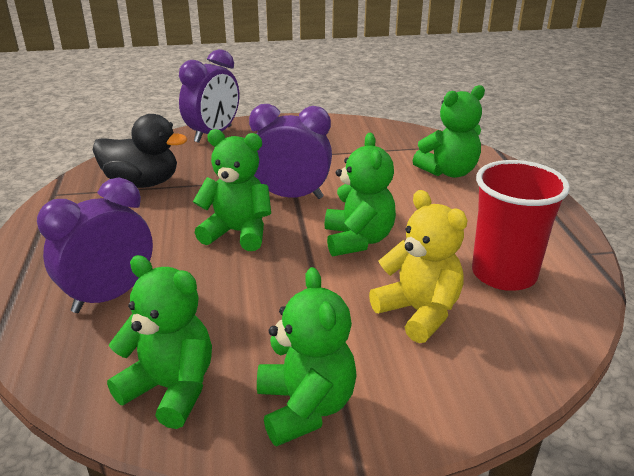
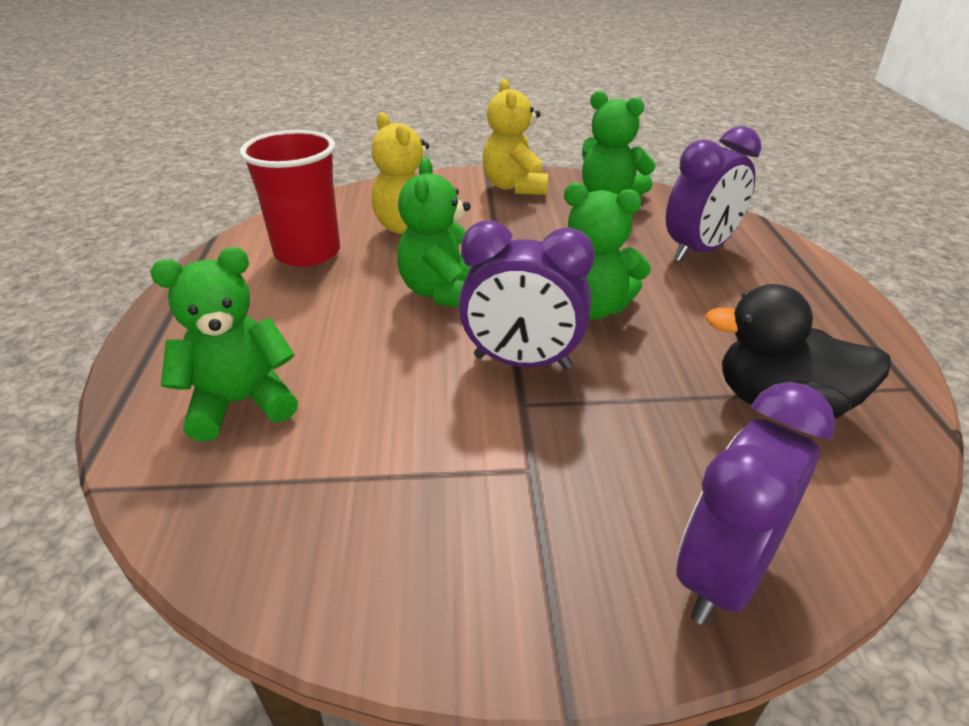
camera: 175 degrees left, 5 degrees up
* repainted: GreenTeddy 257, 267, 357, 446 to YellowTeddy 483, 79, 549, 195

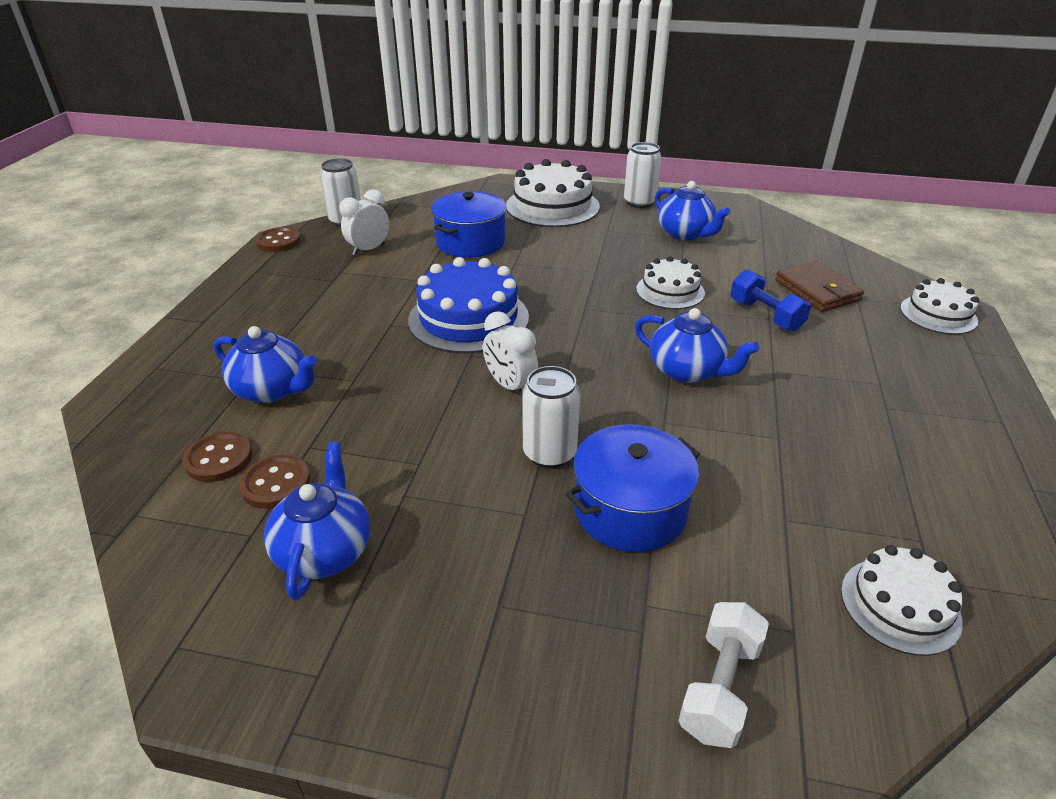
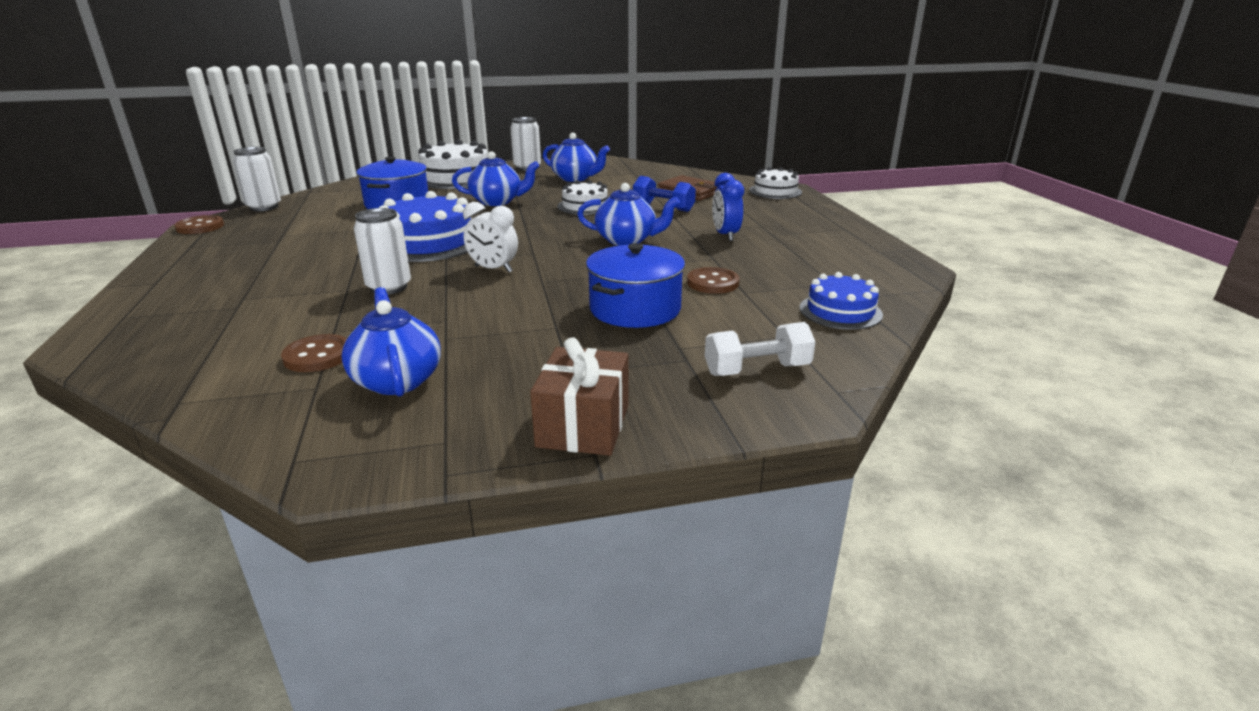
camera: 25 degrees left, 10 degrees down
* shifted: WhiteTin 522, 366, 580, 469 to 354, 208, 411, 294
* shifted: RoyalBlueTeaPot 214, 326, 317, 403 to 452, 151, 539, 206
* new: DarkBrownPresent 530, 337, 628, 456
* shifted: DarkBrownButton 182, 432, 252, 482 to 687, 267, 740, 294
* rotated: WhiteFreeWeight 678, 602, 769, 748 = 705, 322, 816, 376 75 degrees clockwise
* new: RoyalBlueBedsideClock 712, 173, 744, 241
* repainted: WhiteCake 841, 545, 963, 656 to RoyalBlueCake 800, 272, 883, 330
* gone: WhiteBedsideClock 339, 189, 389, 256

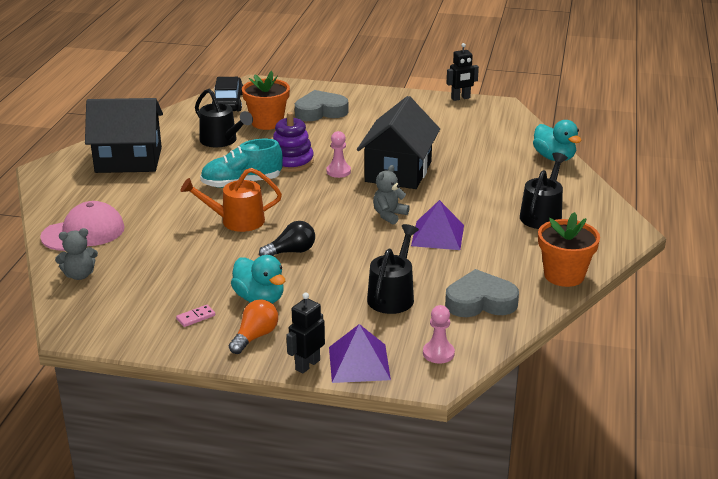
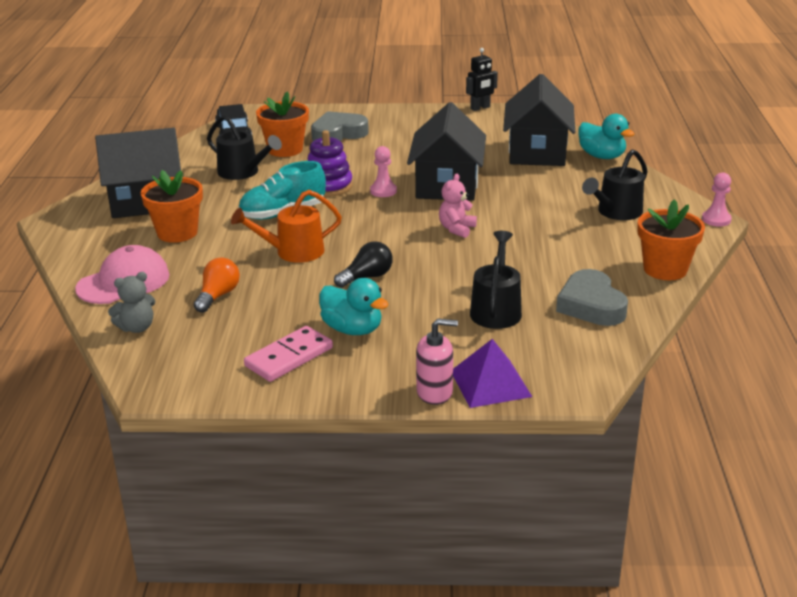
camera: 10 degrees left, 0 degrees up
* new: OrangeColouredPottedPlant 141, 170, 203, 243
* shifted: OrangeColouredLightBulb 229, 299, 278, 354 to 194, 257, 240, 313
* scaled: RosePinkDomino 176, 305, 215, 327 = 244, 326, 333, 382 x2.07
* swapped: JetBlackRobotFigure 286, 293, 325, 373 to RosePinkSoapDispenser 416, 318, 458, 405
* repainted: GreyTeddy 373, 165, 410, 225 to RosePinkTeddy 439, 174, 477, 238
* new: JetBlackToyHouse 503, 74, 575, 166
* rotated: GreyHeart 445, 269, 519, 317 = 556, 269, 628, 326 90 degrees counterclockwise
* rotated: JetBlackWateringCan 520, 152, 568, 229 = 582, 149, 648, 220 150 degrees counterclockwise
* shifted: RosePinkChessPawn 423, 305, 455, 364 to 702, 172, 732, 227
* gone: VioletSolidPyramid 411, 200, 464, 250

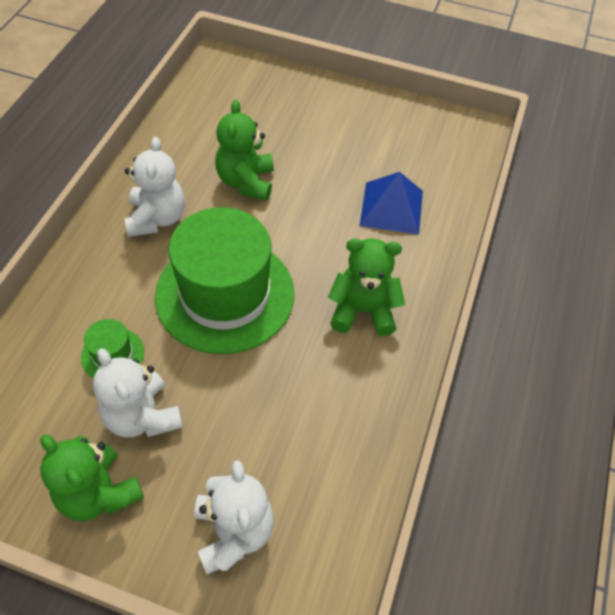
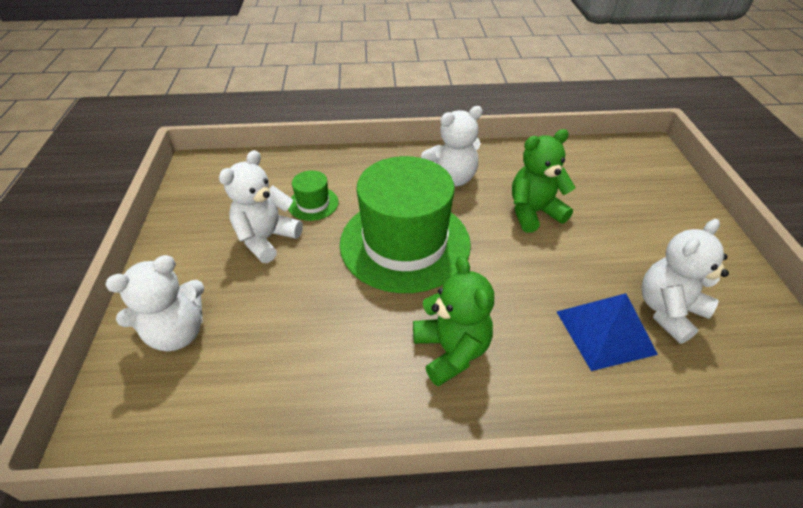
camera: 70 degrees right, 10 degrees down
* new: WhiteTeddy 641, 219, 729, 344
* gone: GreenTeddy 40, 434, 144, 521

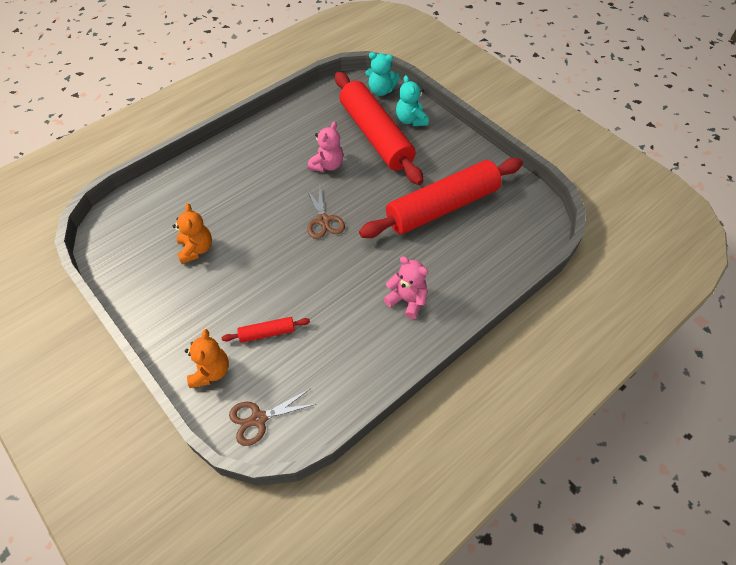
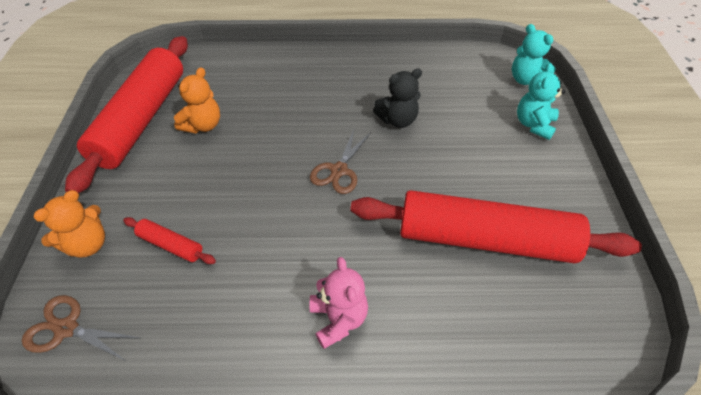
camera: 40 degrees right, 5 degrees down
* shifted: ScarletDoughRoller 335, 72, 424, 185 to 65, 36, 188, 193
* repainted: RosePinkTeddy 308, 122, 344, 172 to JetBlackTeddy 373, 68, 422, 128

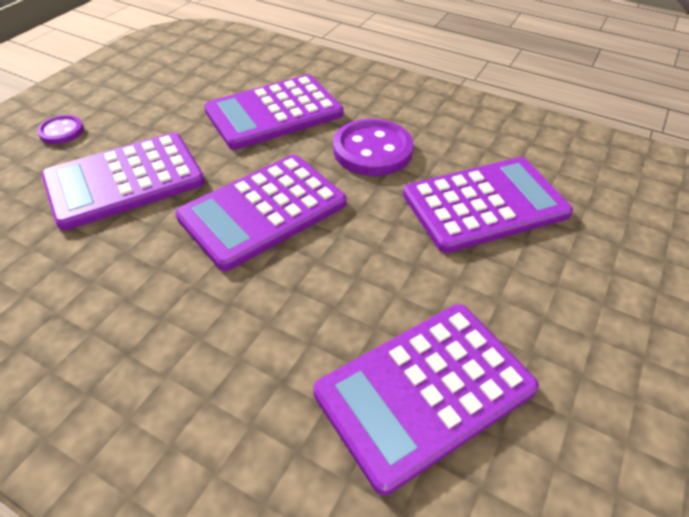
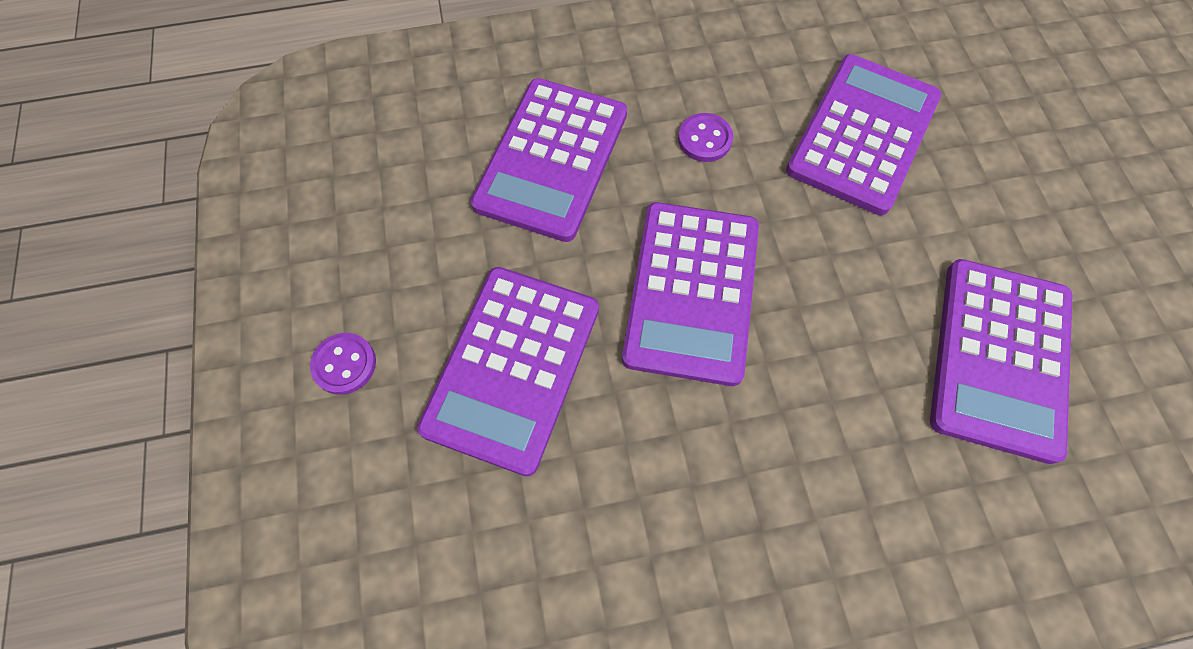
camera: 40 degrees left, 20 degrees up
* scaled: VioletButton 333, 119, 414, 176 = 678, 113, 733, 162 x0.54

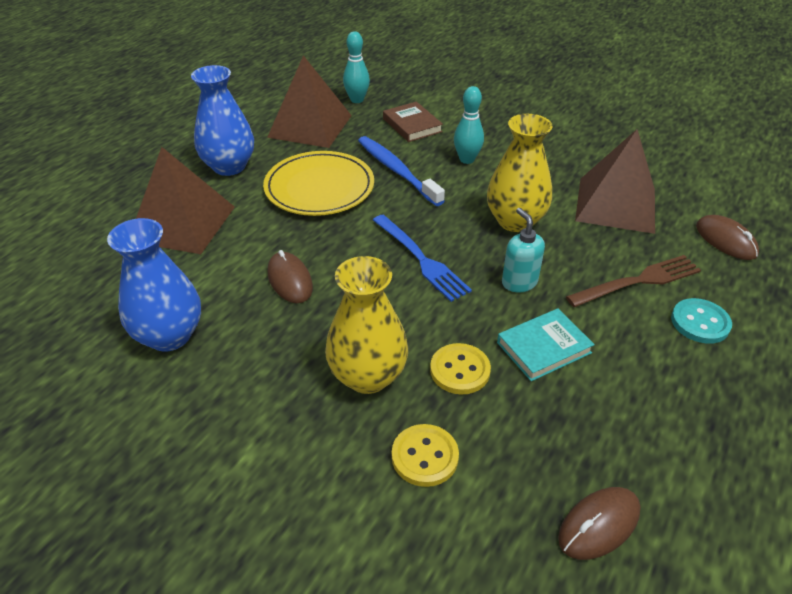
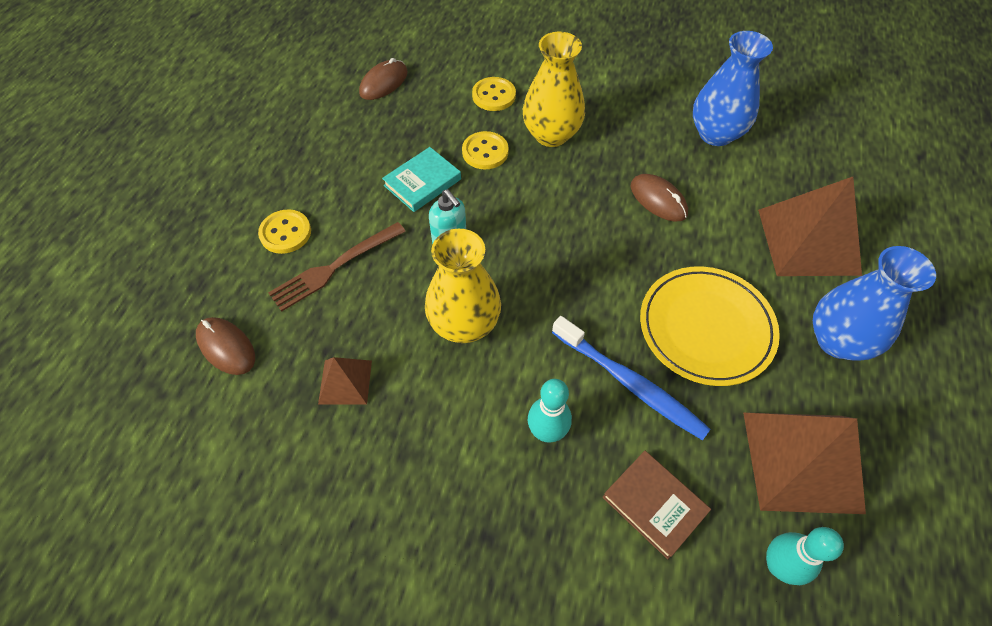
camera: 165 degrees right, 15 degrees up
* repainted: TealButton 671, 298, 732, 344 to YellowButton 258, 209, 311, 254
* scaled: DarkBrownSolidPyramid 575, 129, 655, 234 = 318, 357, 372, 404 x0.51
* gone: RoyalBlueDinnerFork 373, 215, 472, 302

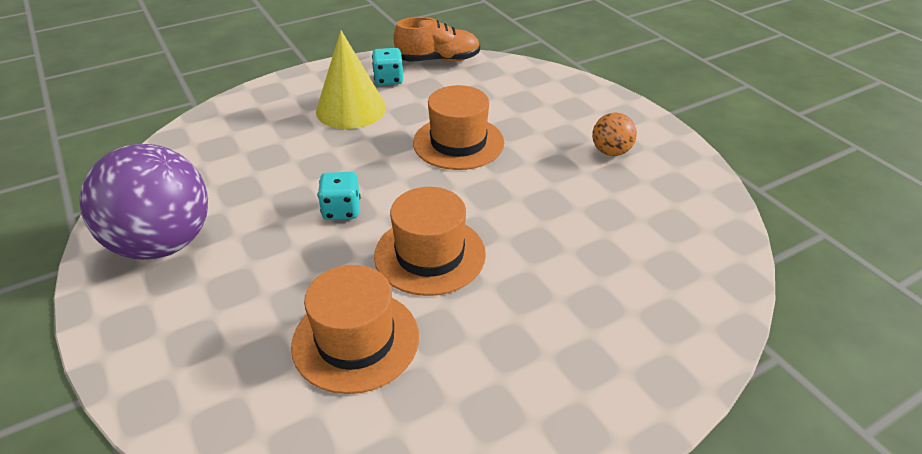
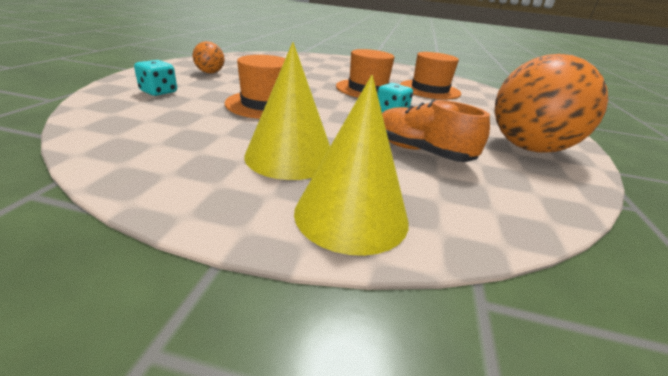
camera: 140 degrees left, 10 degrees down
* shifted: TealDie 372, 48, 403, 85 to 134, 60, 177, 96
* new: YellowCone 294, 75, 408, 256
* shifted: OrangeColouredShoe 393, 17, 480, 62 to 382, 100, 490, 162
* repainted: VioletPlayBall 80, 144, 208, 260 to OrangeColouredPlayBall 495, 54, 608, 153

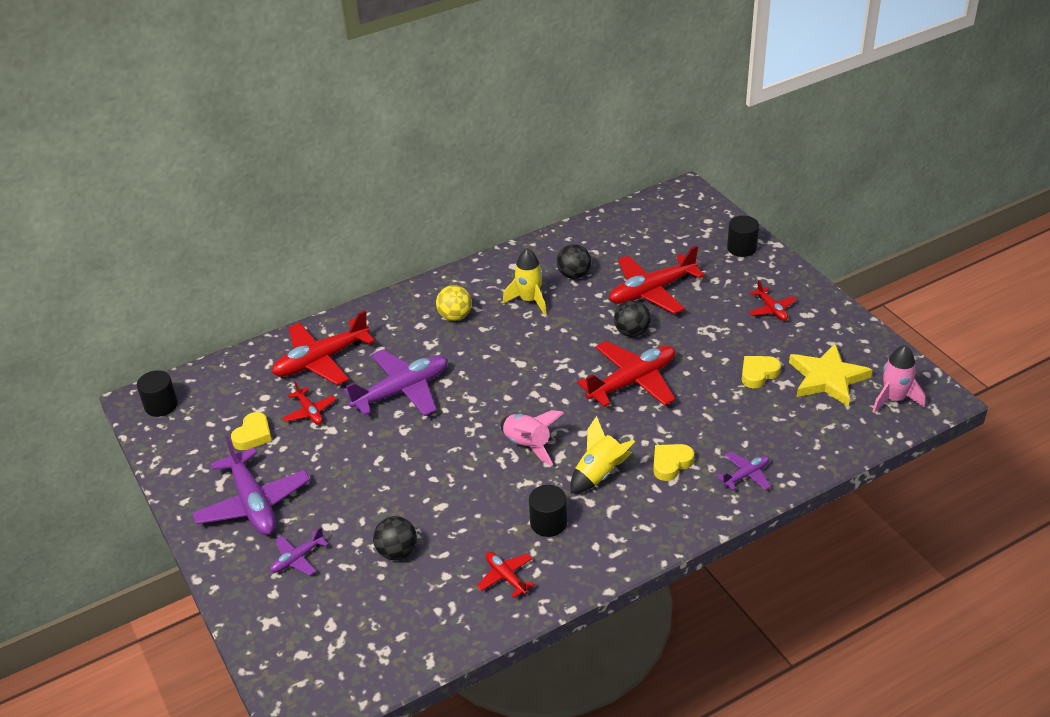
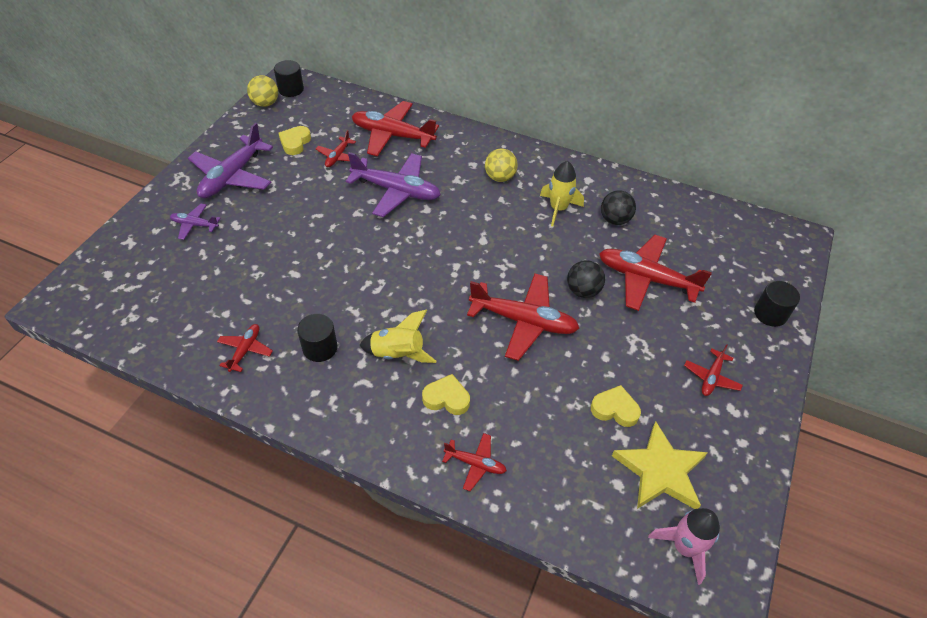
camera: 50 degrees right, 10 degrees up
* new: YellowPlayBall 247, 75, 278, 107
* rotated: YellowHeart 231, 412, 272, 450 = 278, 126, 311, 155 120 degrees clockwise
* repainted: VioletToyPlane 717, 452, 771, 490 to ScarletToyPlane 442, 433, 507, 491
* gone: JetBlackPlayBall 373, 516, 417, 560
* gone: RosePinkSpaceship 500, 410, 564, 466

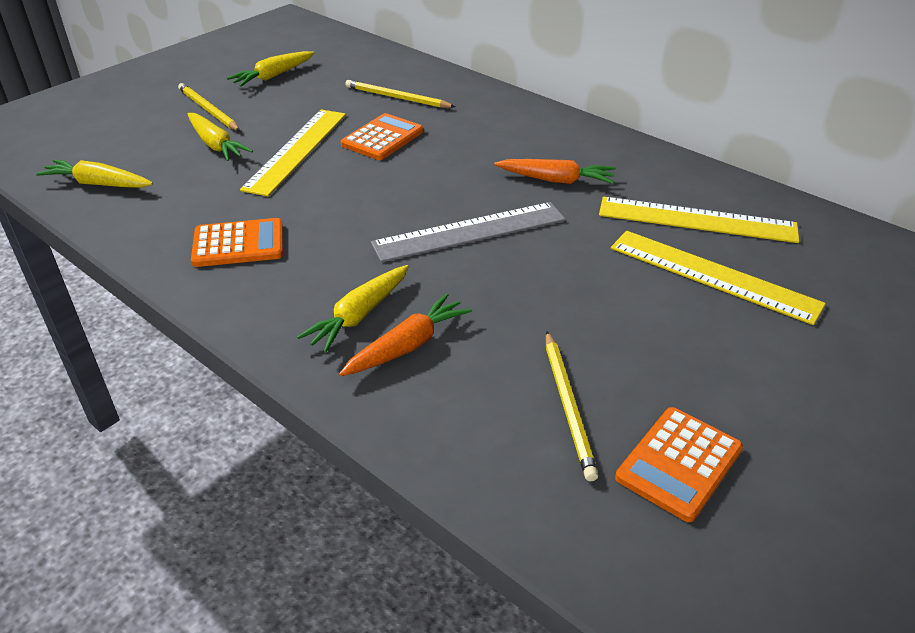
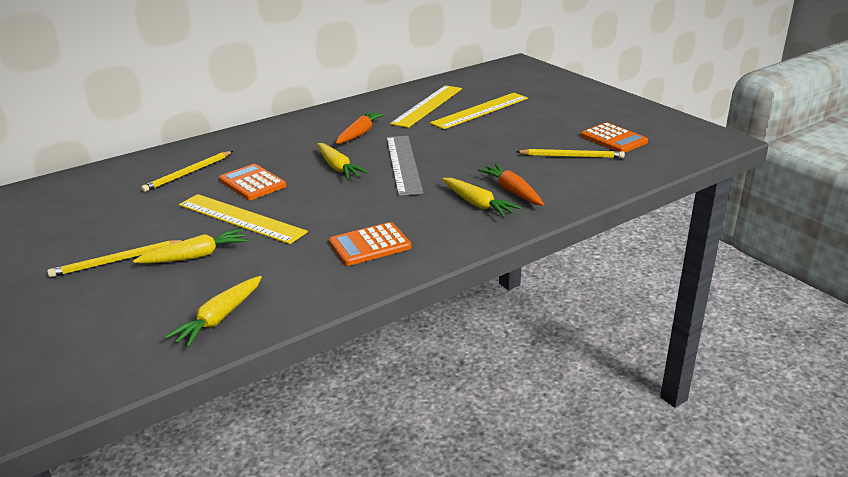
camera: 75 degrees left, 10 degrees down
* shifted: YellowToyCarrot 227, 51, 314, 87 to 317, 143, 368, 179
* rotated: OrangeColouredCalculator 191, 218, 283, 267 = 329, 222, 411, 266 120 degrees counterclockwise

